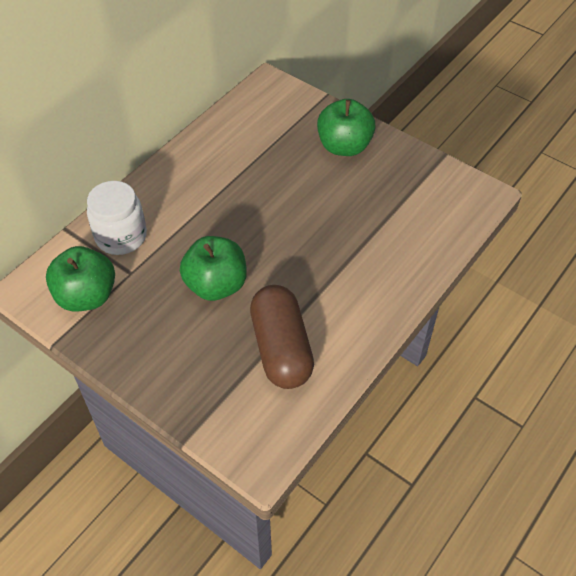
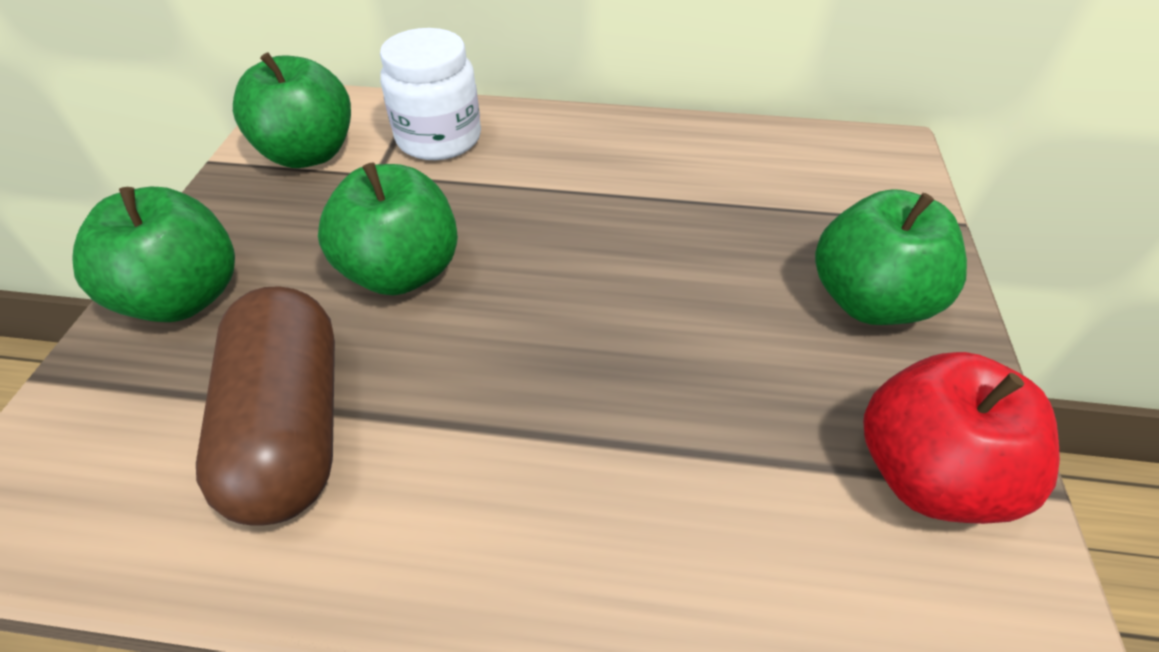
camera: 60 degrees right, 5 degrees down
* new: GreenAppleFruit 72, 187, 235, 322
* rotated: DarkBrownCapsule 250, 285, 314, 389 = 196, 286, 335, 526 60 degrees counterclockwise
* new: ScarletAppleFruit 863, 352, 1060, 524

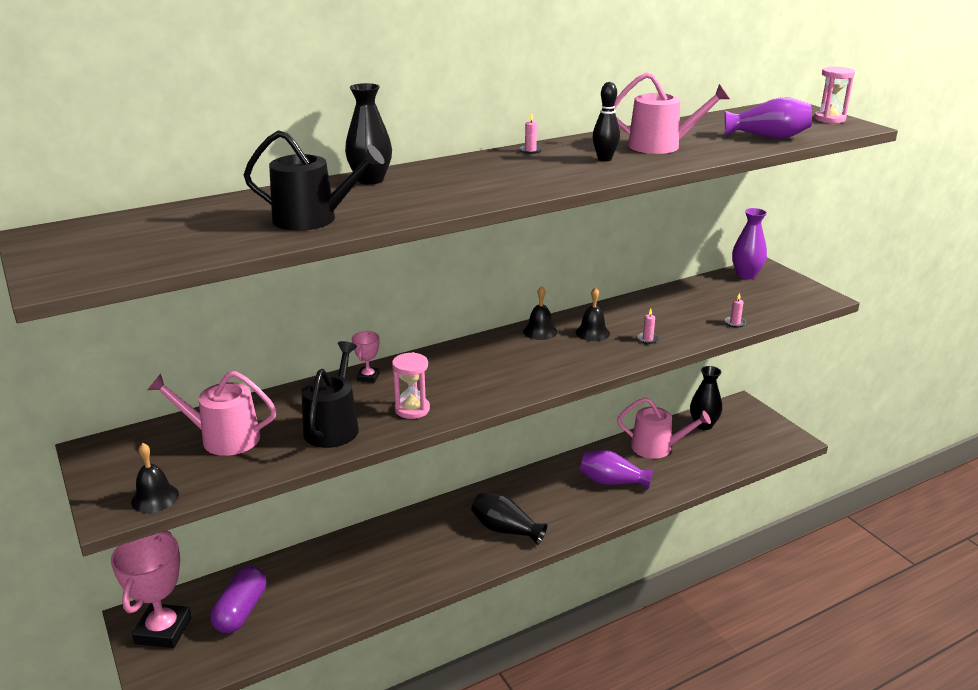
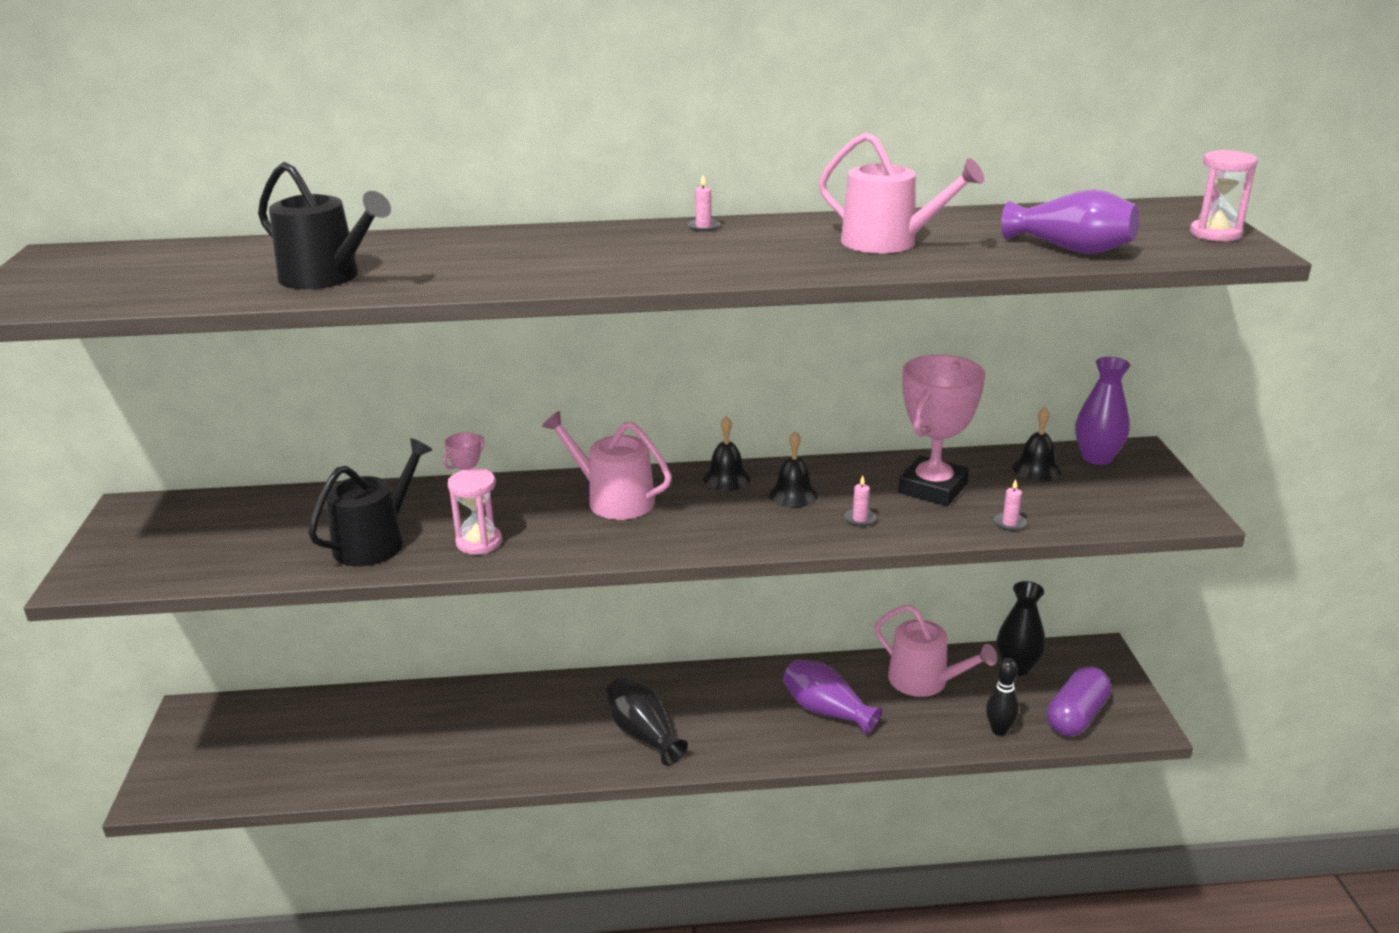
camera: 25 degrees right, 0 degrees up
* shifted: RosePinkWateringCan 148, 371, 277, 456 to 542, 411, 672, 520
* shifted: RosePinkTrophy 111, 530, 192, 648 to 898, 355, 985, 506
* shifted: JetBlackTenpin 593, 82, 620, 161 to 986, 658, 1019, 736
* shifted: JetBlackHandBell 131, 443, 179, 513 to 1012, 407, 1061, 481
* shifted: VioletCapsule 210, 566, 266, 633 to 1047, 666, 1111, 736
* gone: JetBlackFlowerVase 345, 83, 392, 185

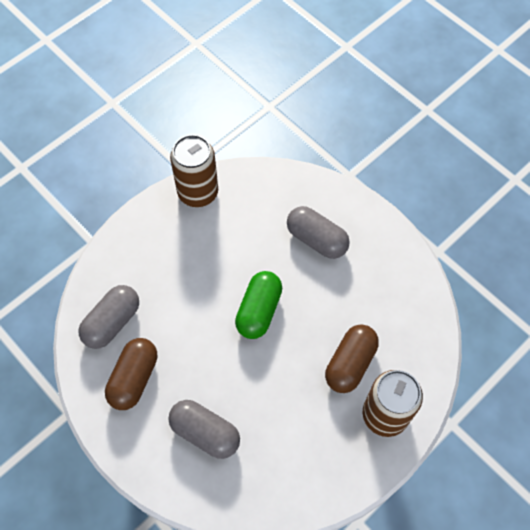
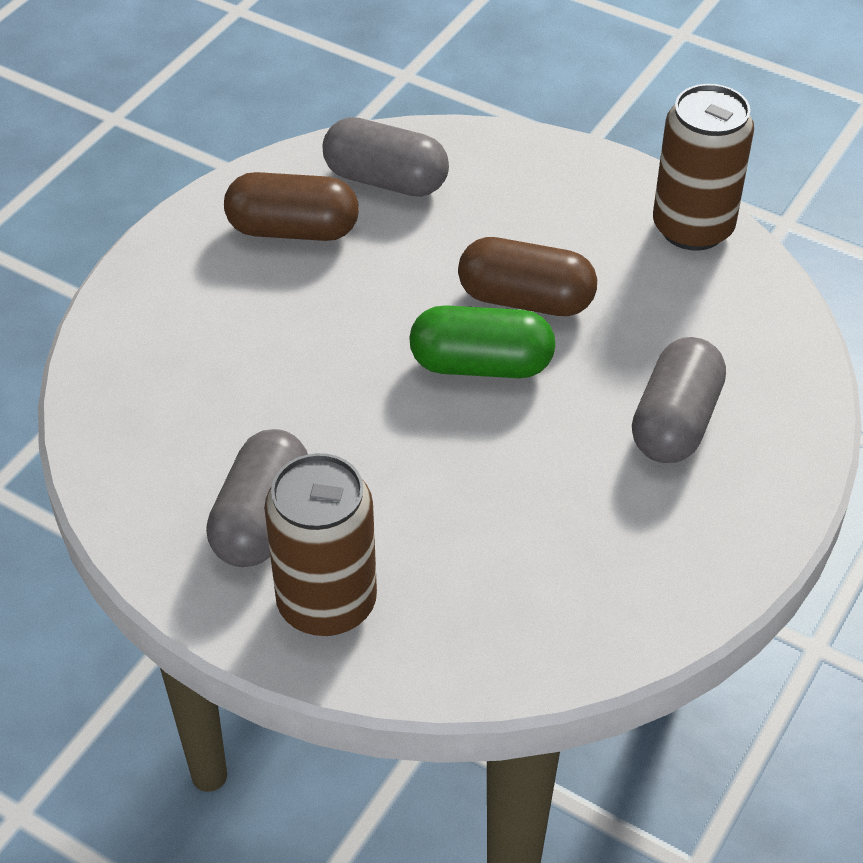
camera: 75 degrees right, 15 degrees down
* shifted: GreyCapsule 168, 400, 240, 459 to 206, 429, 308, 567
* shifted: DarkBrownCapsule 325, 324, 379, 393 to 458, 237, 597, 316

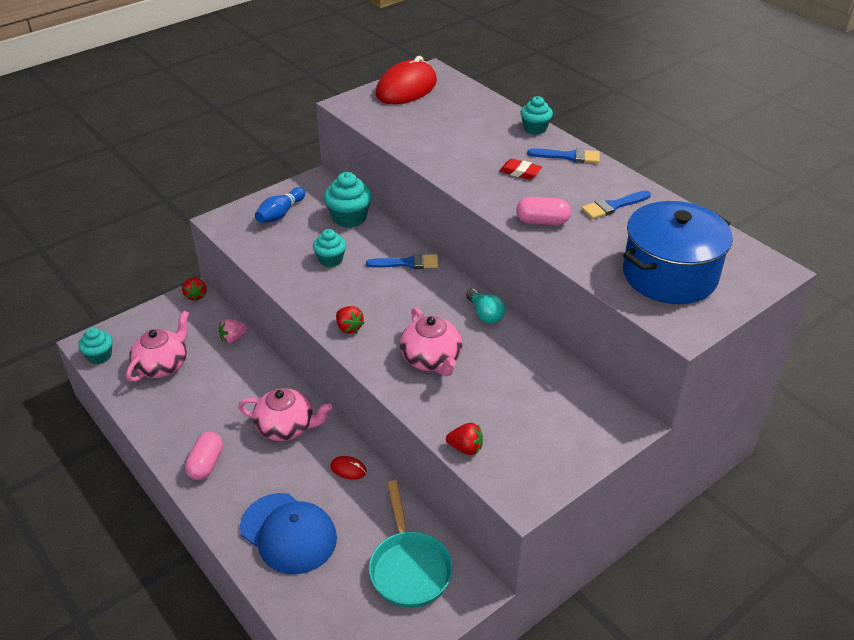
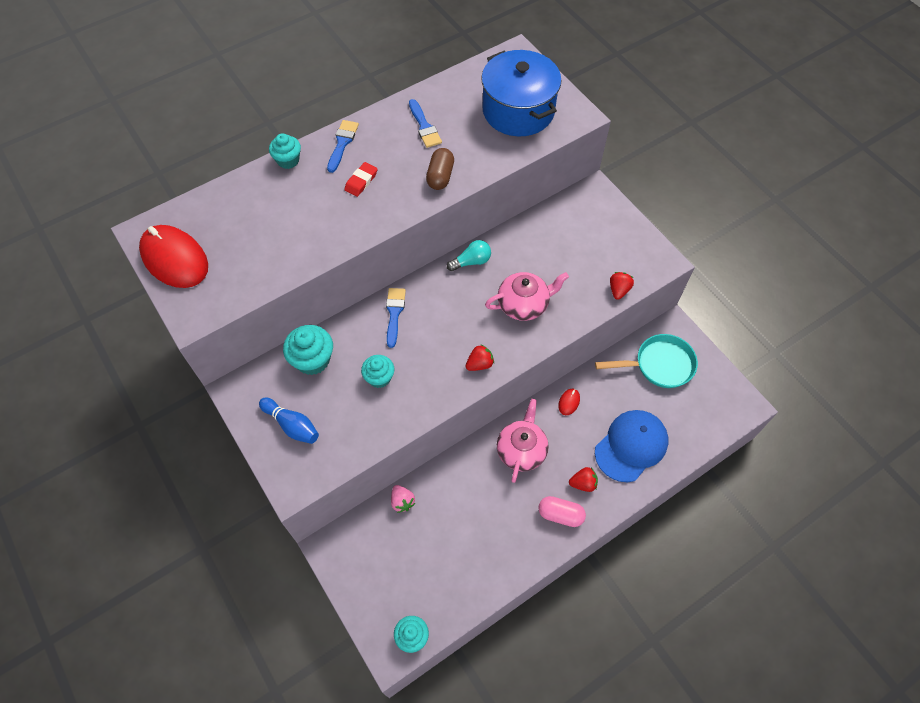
camera: 85 degrees left, 20 degrees up
* repainted: RosePinkCapsule 516, 197, 571, 225 to DarkBrownCapsule 426, 148, 454, 190
* shifted: ScarletBerry 182, 278, 206, 301 to 569, 467, 598, 492
* gone: RosePinkTeaPot 126, 311, 189, 382

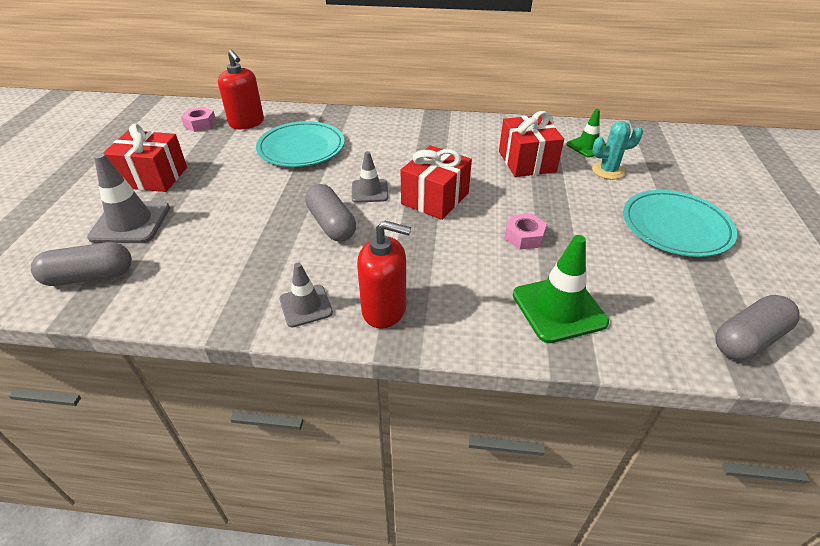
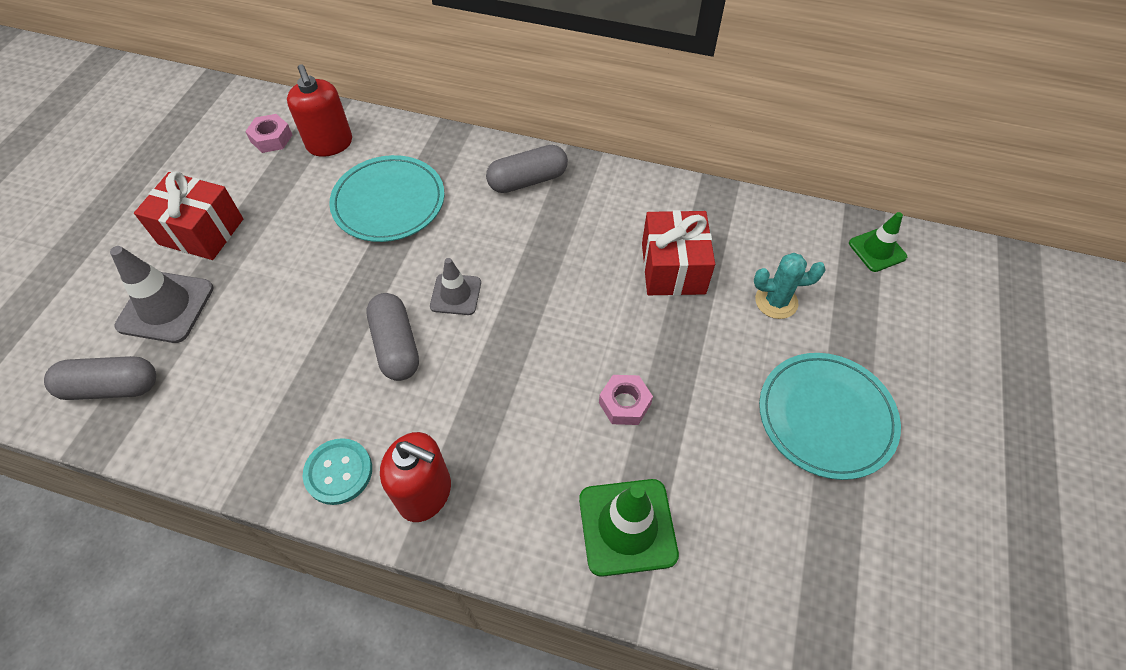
camera: 10 degrees right, 15 degrees up
* swapped: GreyRoadCone 279, 263, 333, 327 to TealButton 303, 438, 372, 505
* shifted: GreyCapsule 715, 295, 800, 360 to 486, 145, 568, 193
* shifted: GreenRoadCone 566, 109, 606, 158 to 849, 212, 907, 272
* gone: ScarletPresent 401, 145, 472, 220

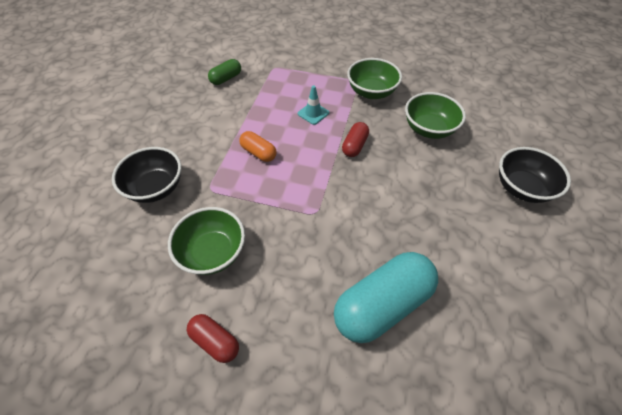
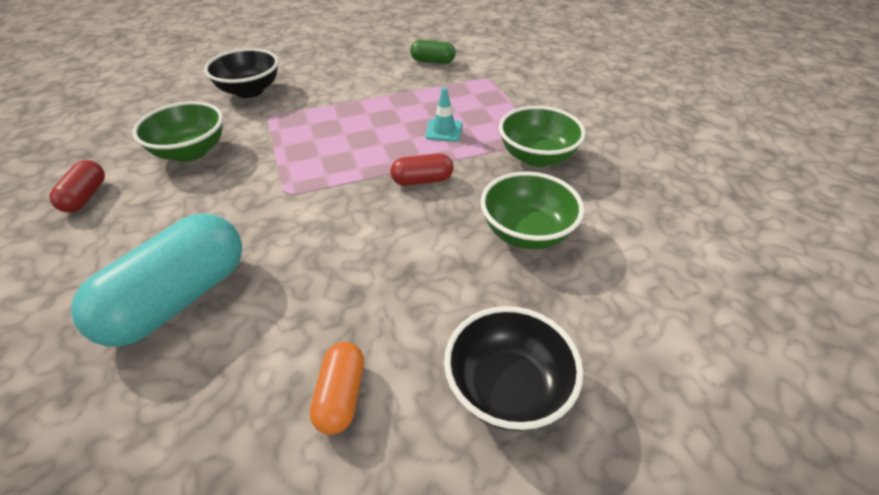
camera: 55 degrees right, 10 degrees down
* rotated: TealCapsule 334, 252, 438, 343 = 71, 213, 242, 347 75 degrees counterclockwise
* shifted: OrangeColouredCapsule 239, 131, 276, 162 to 310, 342, 364, 435

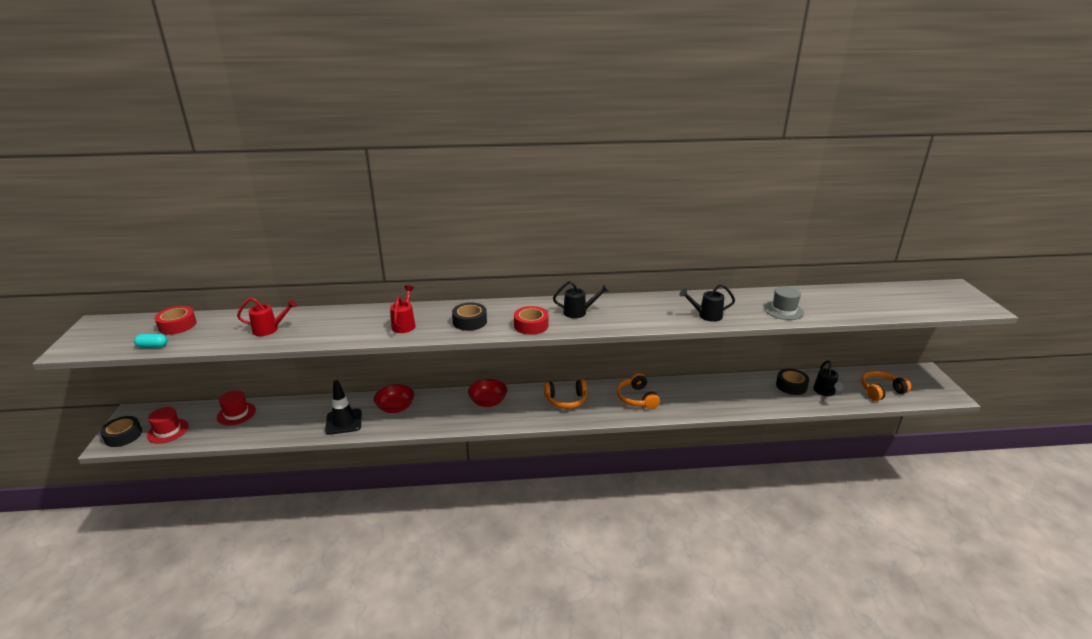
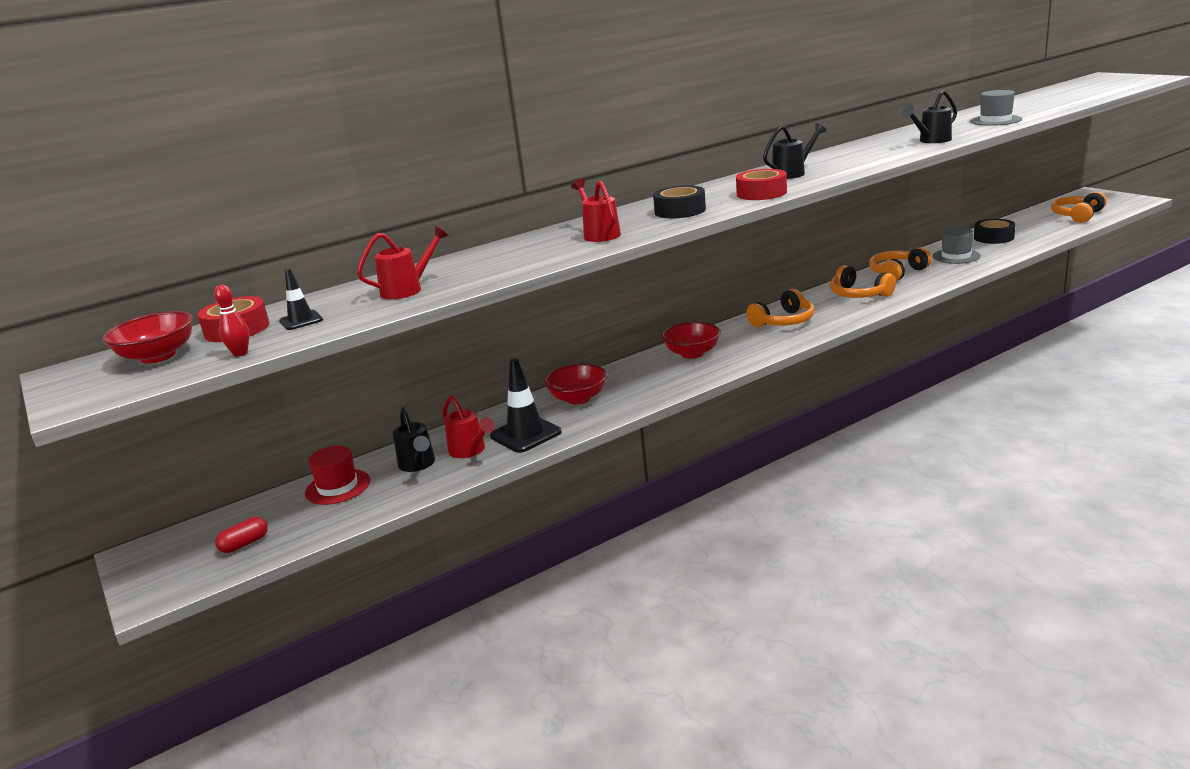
camera: 25 degrees left, 5 degrees down
* new: ScarletBowl 103, 311, 193, 364
* swapped: TealCapsule 134, 334, 167, 348 to ScarletTenpin 214, 285, 250, 356
* swapped: ScarletTopHat 147, 407, 189, 444 to ScarletCapsule 215, 517, 268, 553
* new: JetBlackRoadCone 279, 269, 323, 330
* shifted: JetBlackWateringCan 813, 360, 844, 396 to 393, 407, 435, 472
* new: ScarletWateringCan 442, 395, 495, 458
* new: OrangeColouredOverEarHeadphones 869, 247, 932, 281
* new: GreyTopHat 933, 228, 981, 264
* gone: JetBlackStickyTape 100, 416, 142, 447

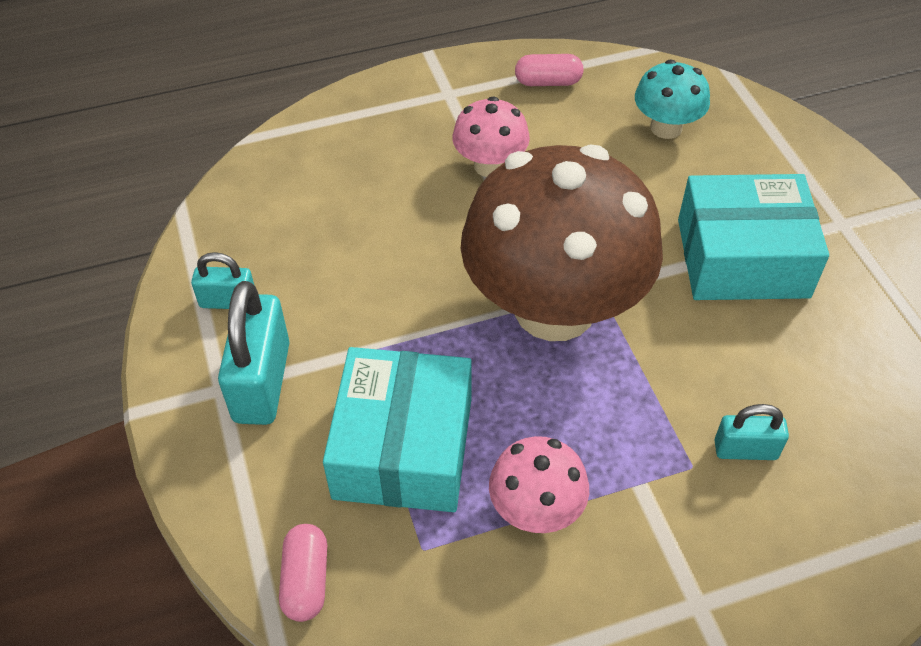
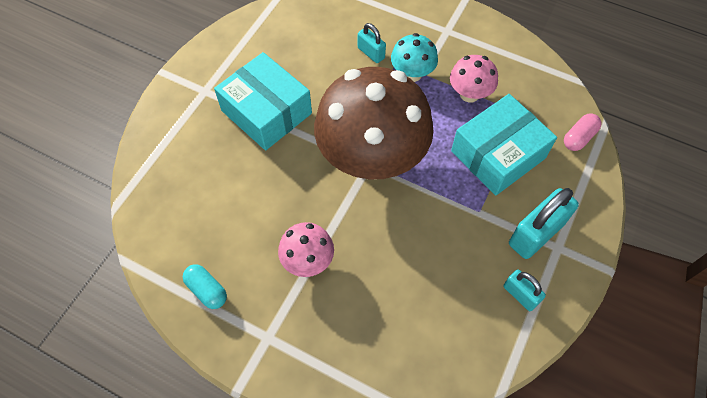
camera: 135 degrees left, 10 degrees up
* repainted: RosePinkCapsule 515, 54, 584, 86 to TealCapsule 183, 264, 227, 309
* shifted: TealFungus 635, 59, 710, 139 to 391, 33, 438, 82

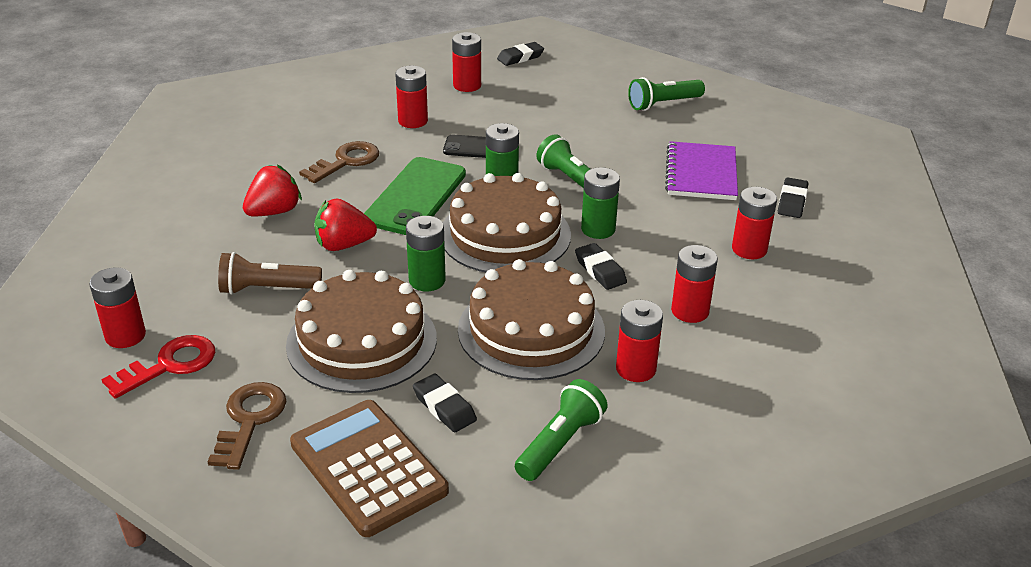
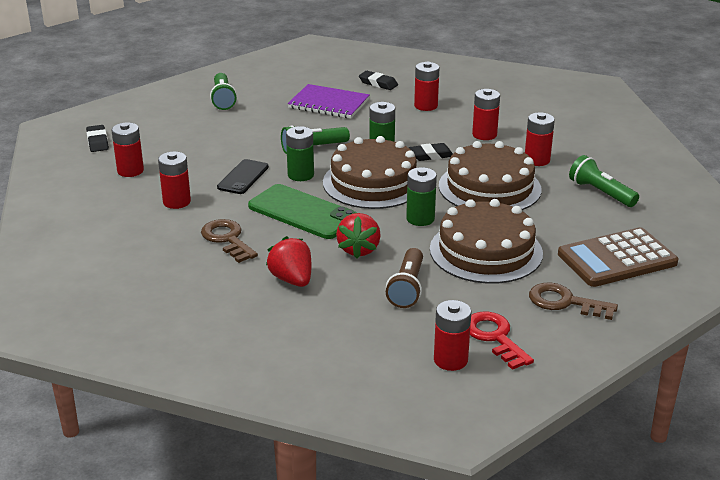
camera: 75 degrees left, 5 degrees down
* gone: JetBlackPencilEraser 413, 373, 477, 433

